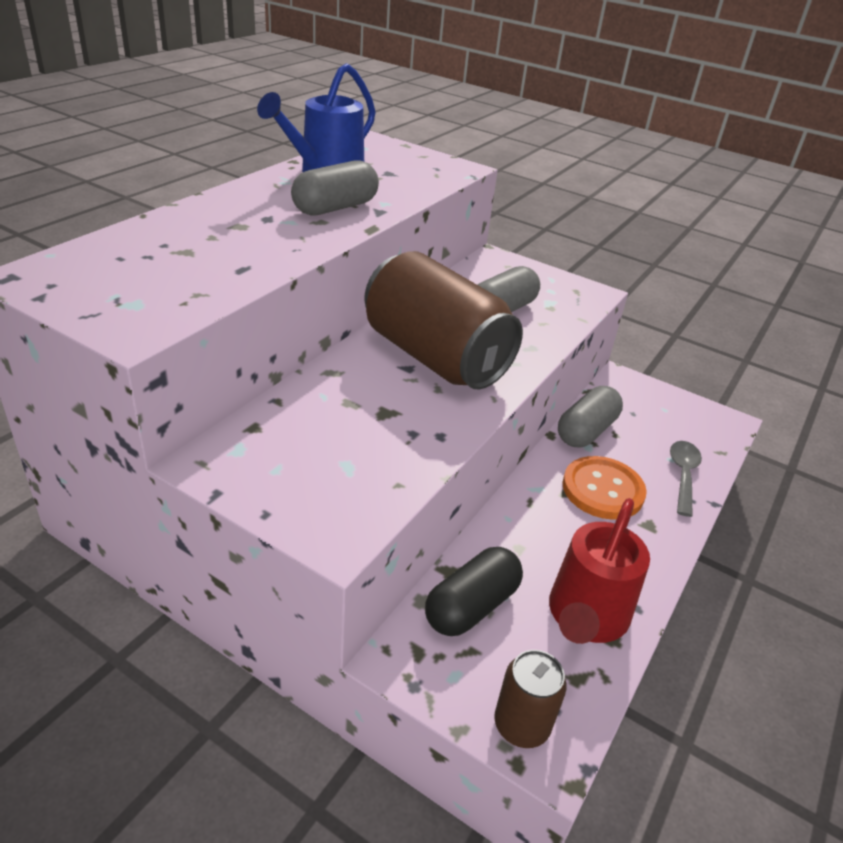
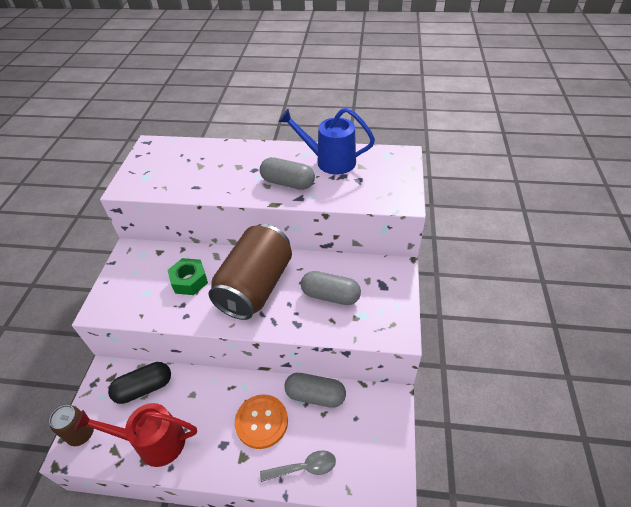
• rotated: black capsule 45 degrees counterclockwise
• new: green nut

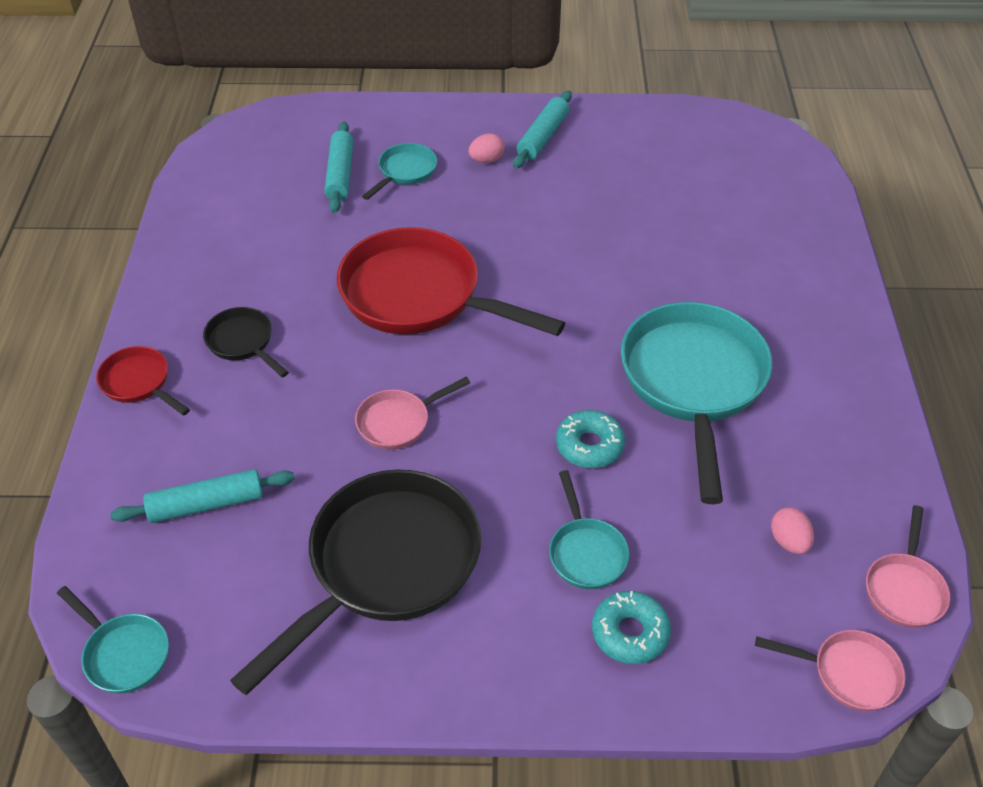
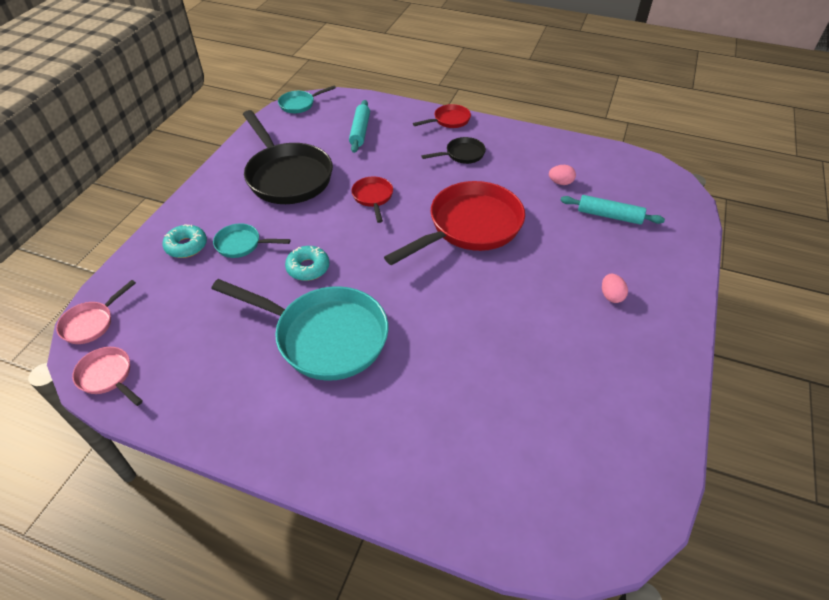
• repainted: pink pan (no. 1 from left) to red pan (no. 1 from left)
• shifted: pink egg (no. 2 from left in the first image) to pink egg (no. 1 from left)
• gone: turquoise pan (no. 2 from left)
• gone: turquoise rolling pin (no. 3 from left)

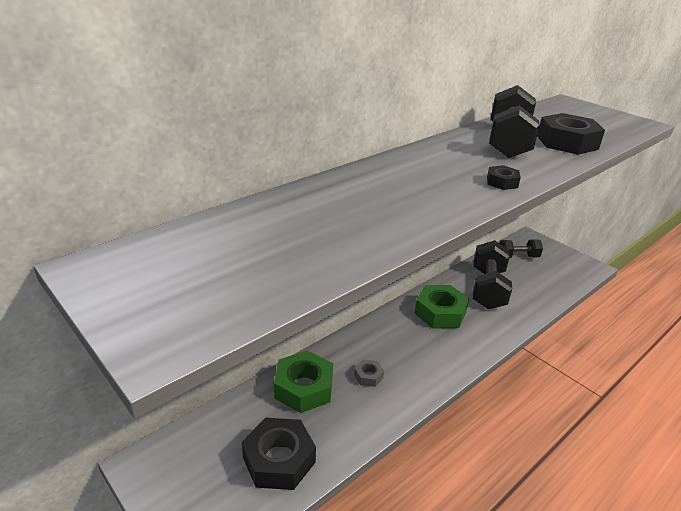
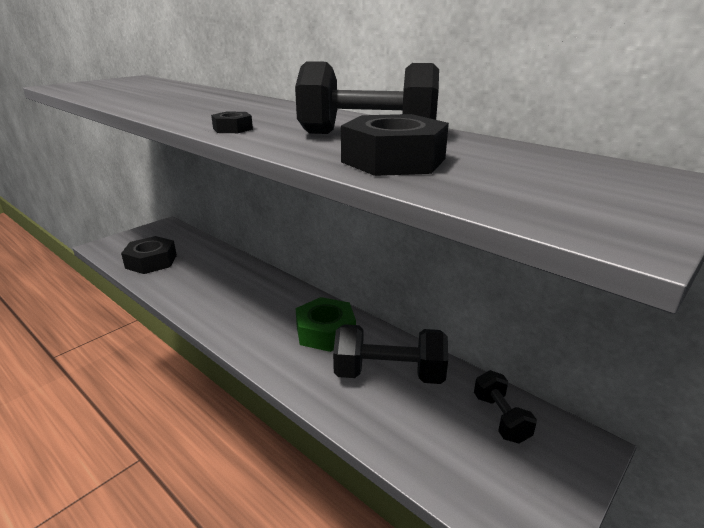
• gone: green nut (no. 1 from left)
• gone: grey nut

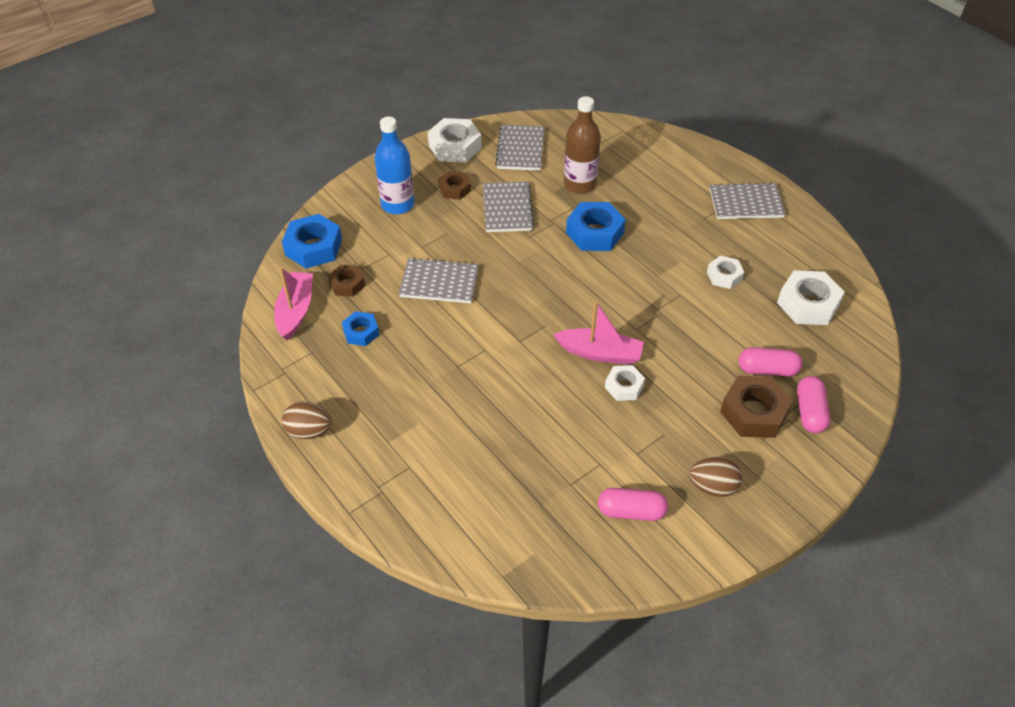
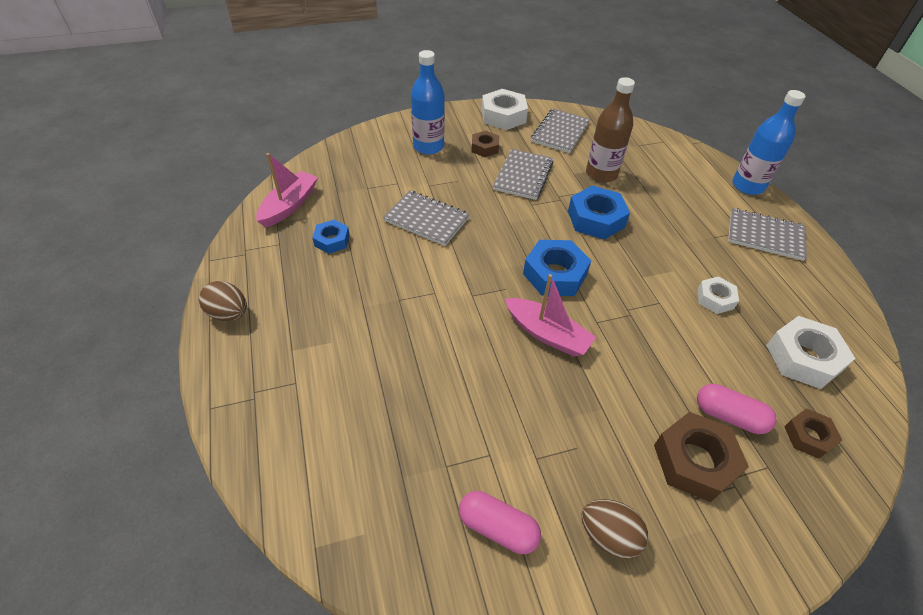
• shifted: blue nut (no. 1 from left in the first image) to blue nut (no. 2 from left)
• new: blue bottle (no. 2 from left)
• shifted: brown nut (no. 1 from left in the first image) to brown nut (no. 3 from left)
• gone: white nut (no. 2 from left)
• gone: pink capsule (no. 3 from left)

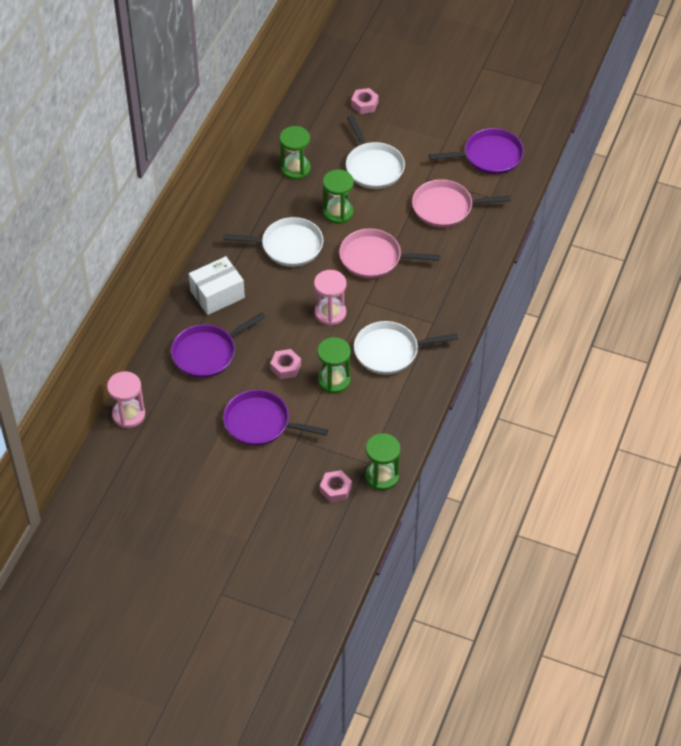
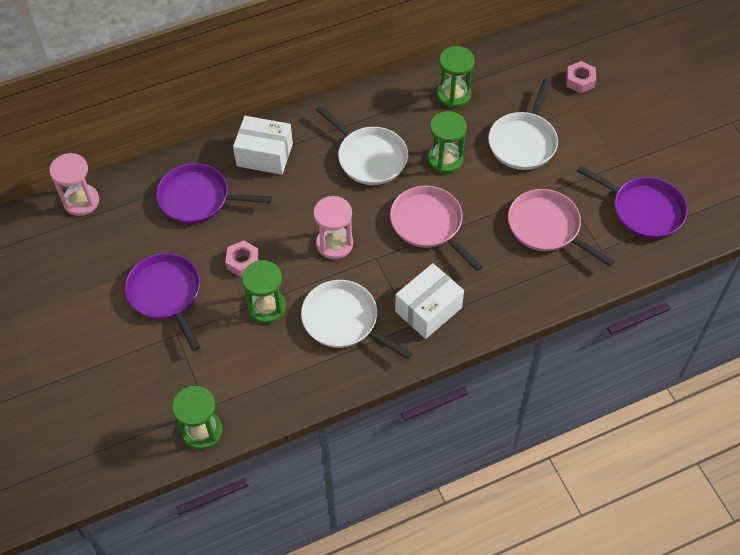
• new: white box (no. 2 from left)
• gone: pink nut (no. 2 from left)

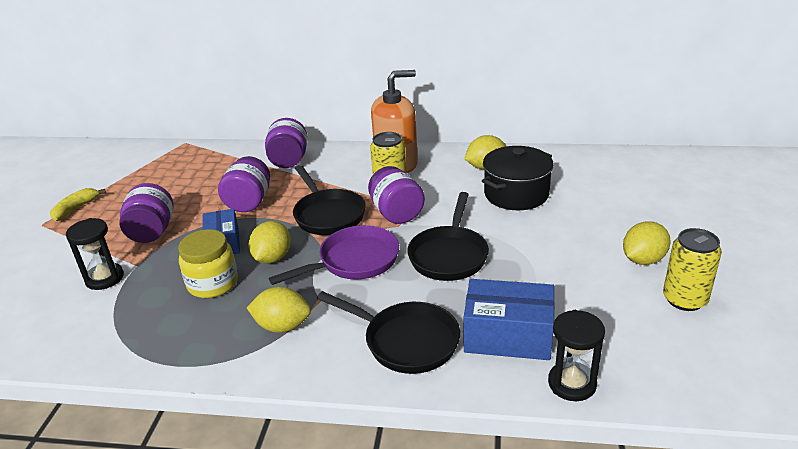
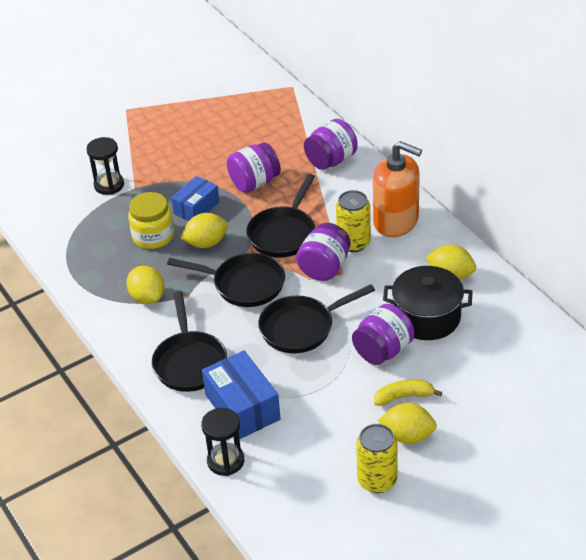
• repainted: purple pan to black pan (no. 2 from left)
• shifted: purple jar (no. 1 from left in the first image) to purple jar (no. 4 from left)
• shifted: yellow banana

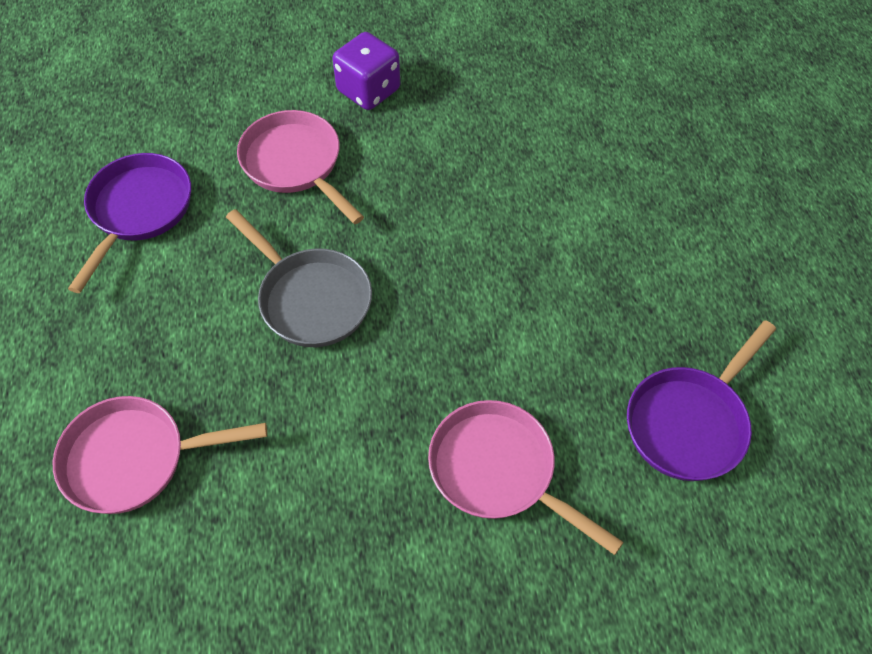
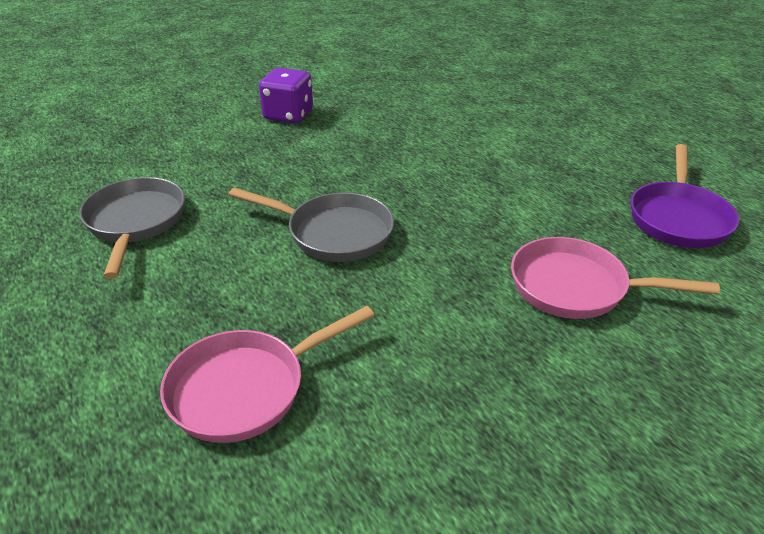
• repainted: purple pan (no. 1 from left) to grey pan (no. 1 from left)
• gone: pink pan (no. 2 from left)

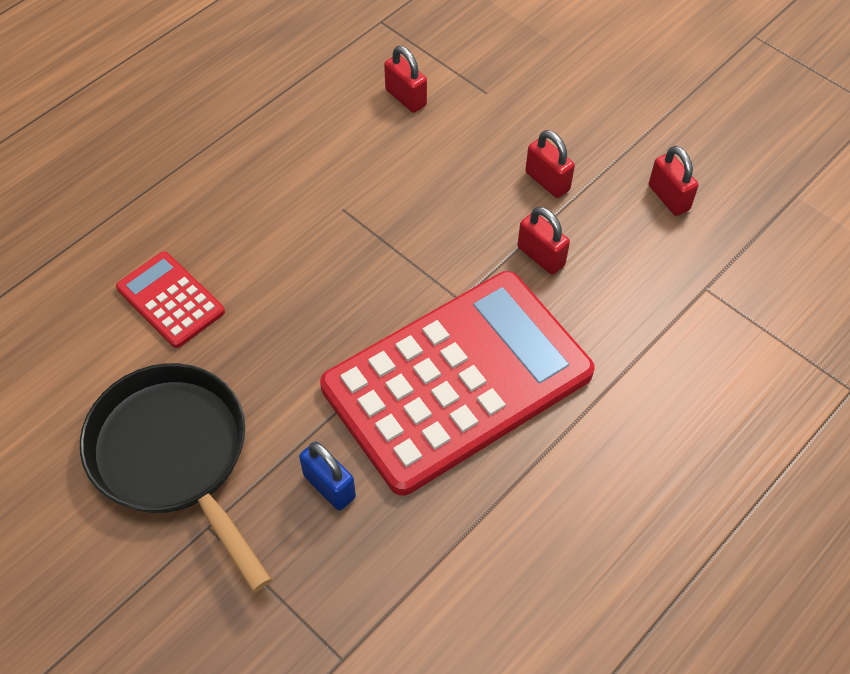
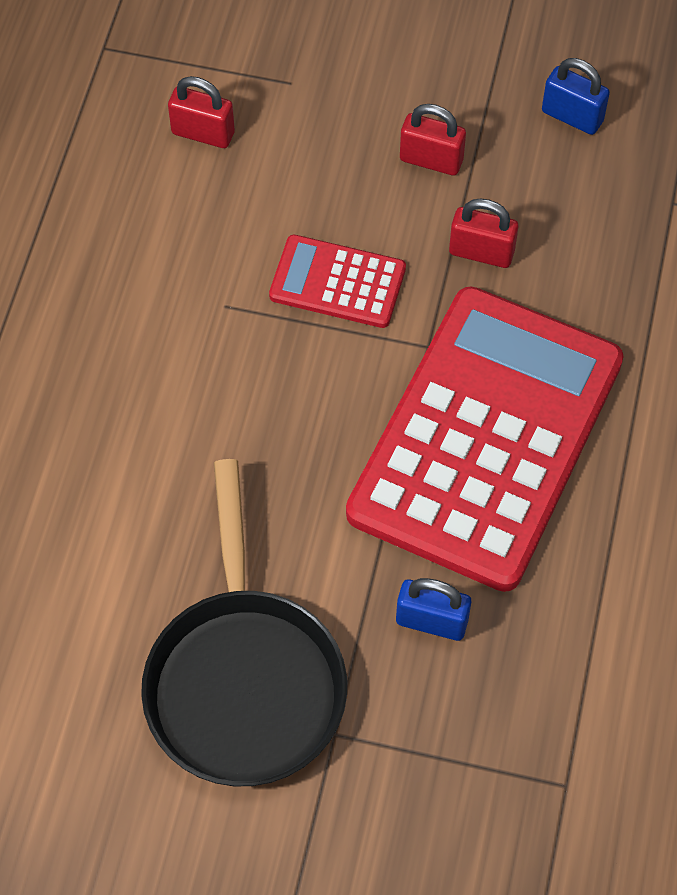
• rotated: black pan 120 degrees counterclockwise
• shifted: red calculator (no. 1 from left)
• repainted: red padlock (no. 4 from left) to blue padlock (no. 2 from left)

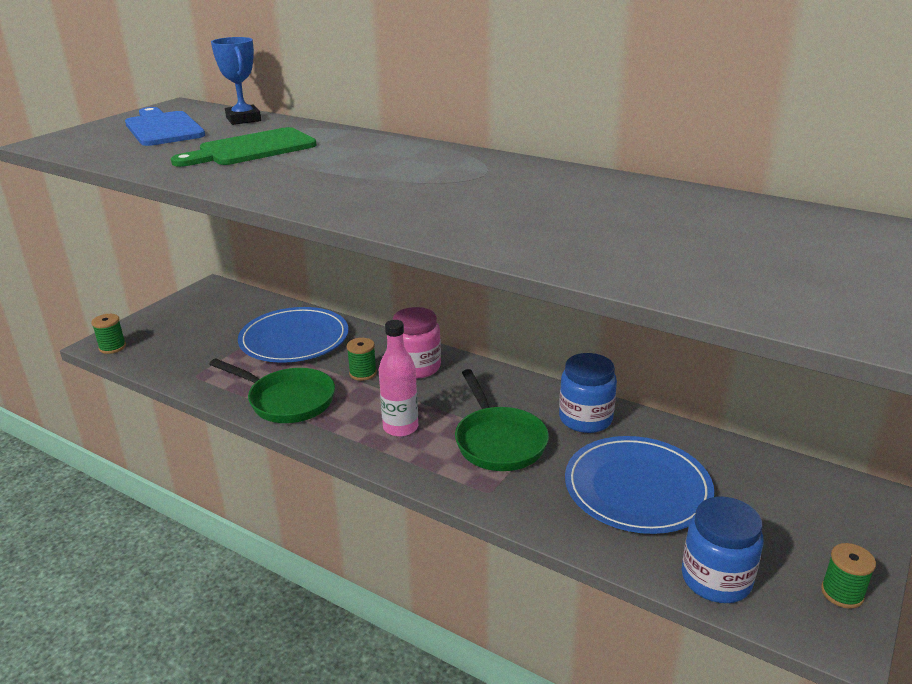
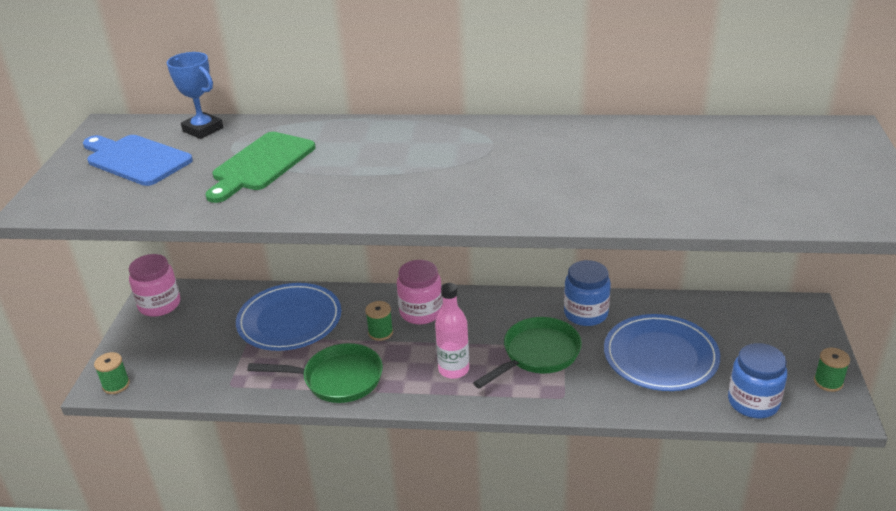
• new: pink jar (no. 1 from left)
• rotated: green pan (no. 2 from left) 90 degrees counterclockwise

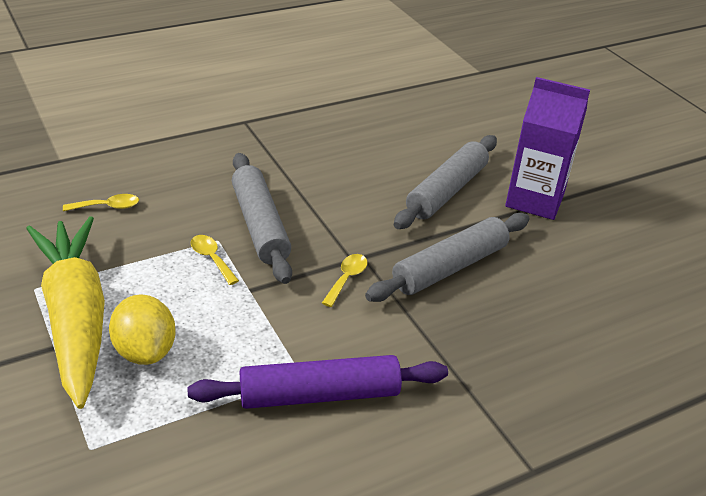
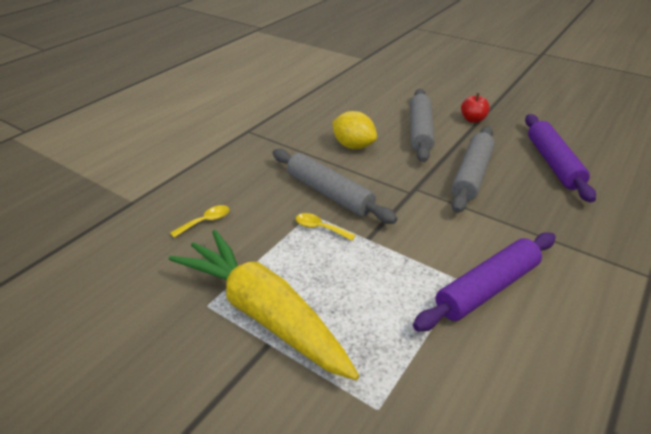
• shifted: yellow lemon
• swapped: purple carton to red apple
• new: purple rolling pin (no. 2 from left)
• gone: yellow spoon (no. 3 from left)

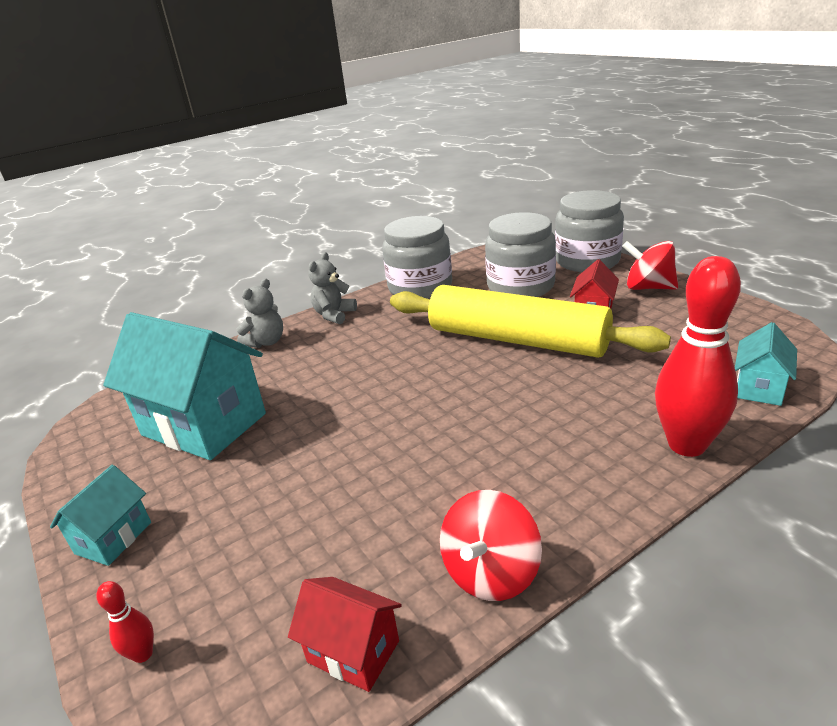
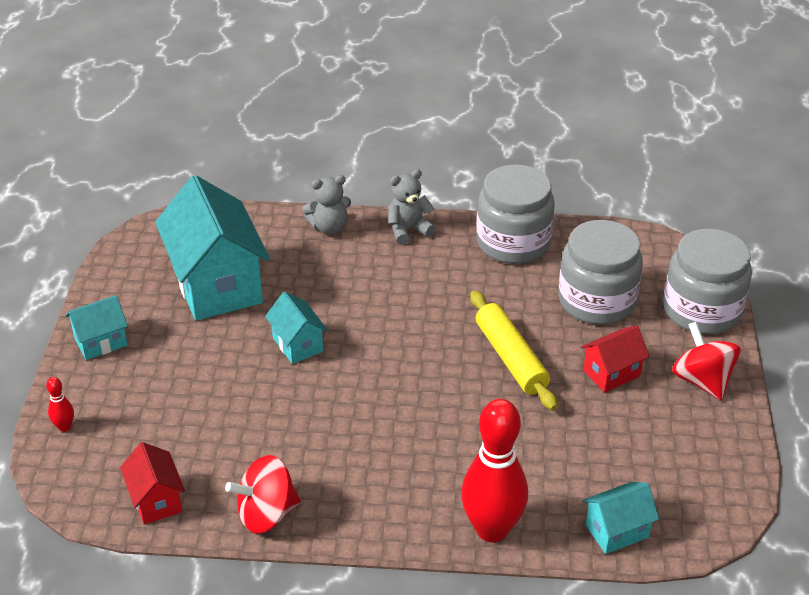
• new: turquoise house (no. 3 from left)
• scaled: yellow rolling pin x0.59

